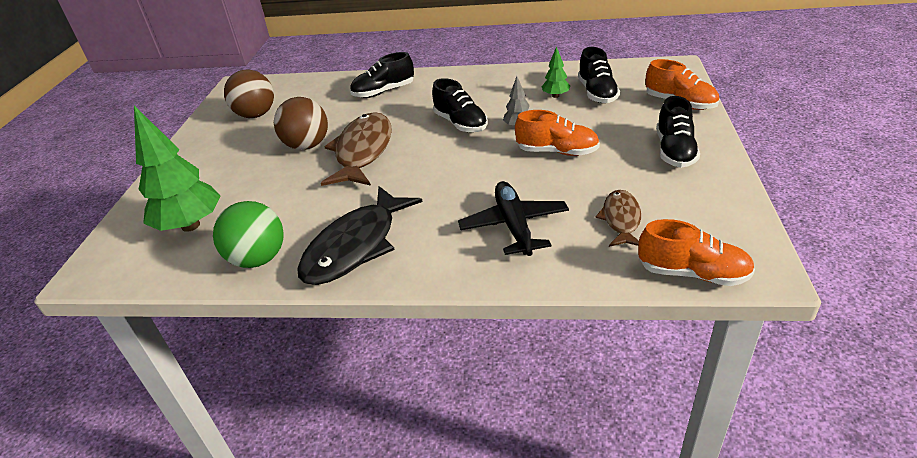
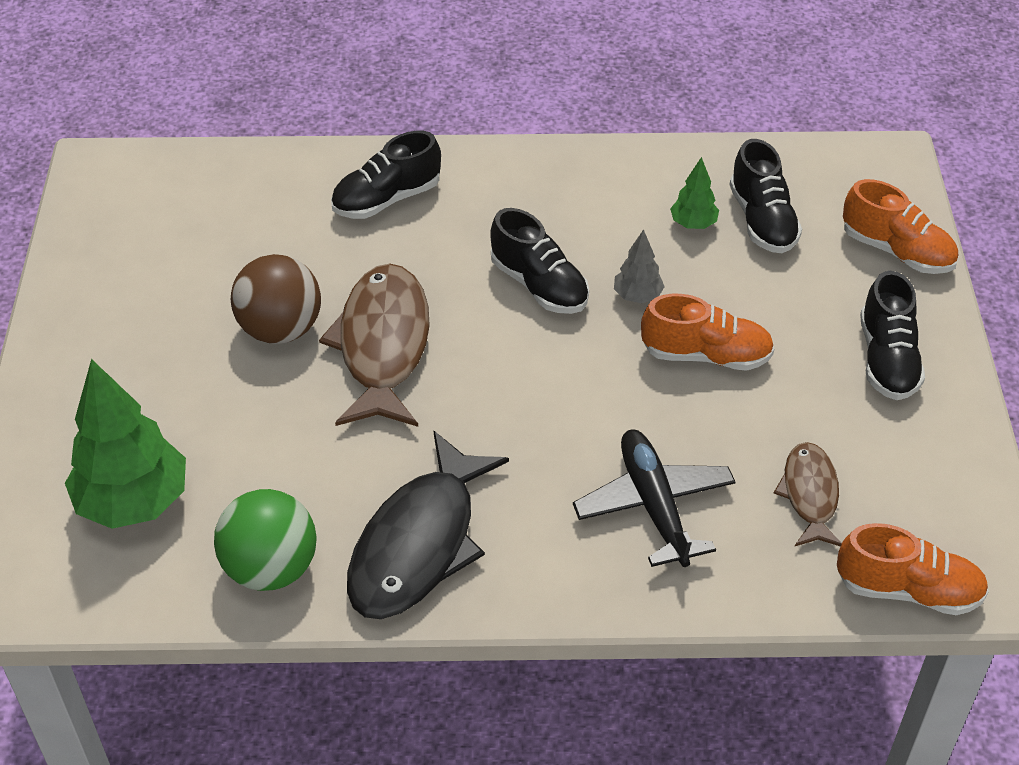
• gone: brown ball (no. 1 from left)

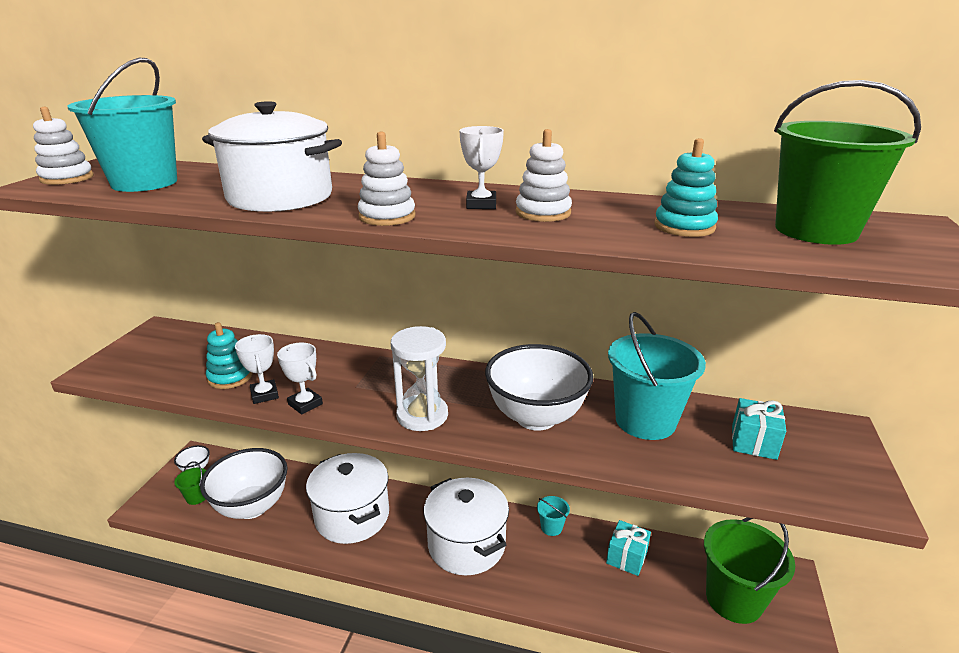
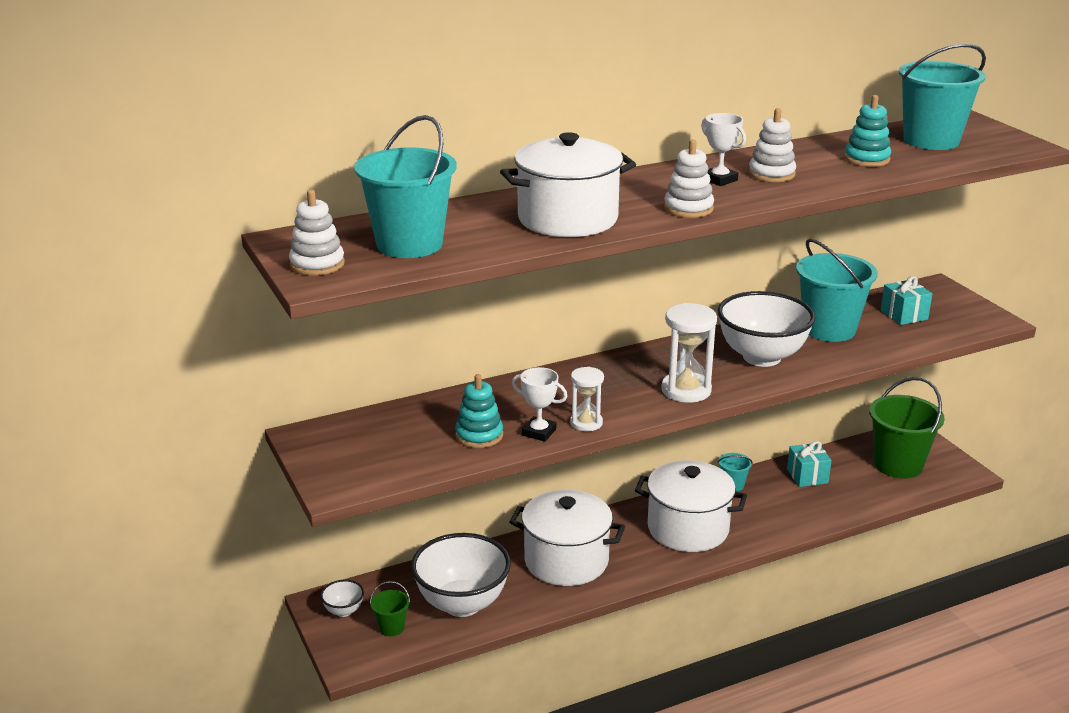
• swapped: white trophy (no. 2 from left) to white hourglass (no. 1 from left)
• repainted: green bucket (no. 3 from left) to turquoise bucket (no. 4 from left)

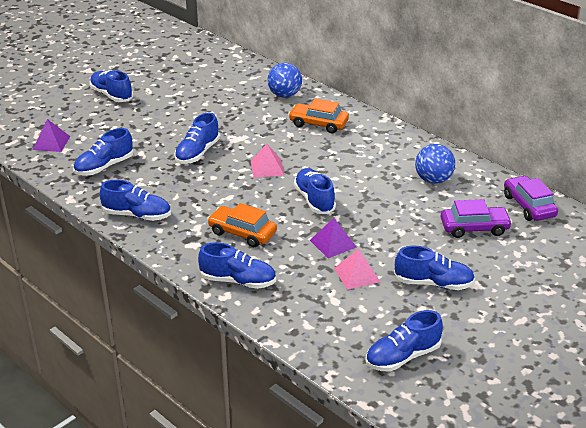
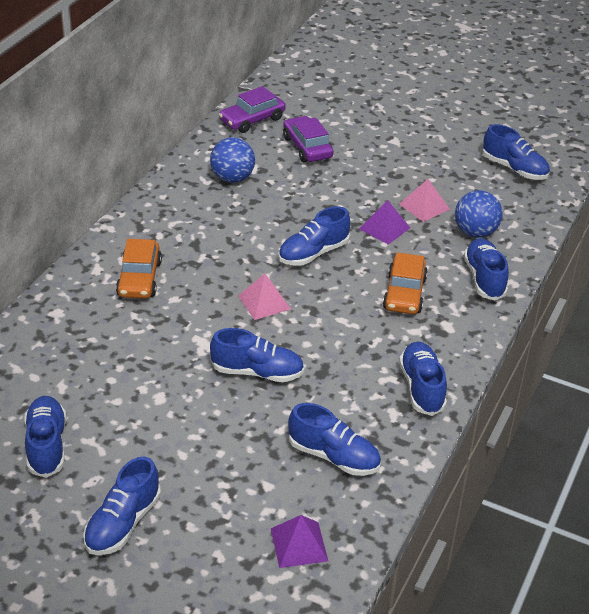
• shifted: blue shoe (no. 8 from left in the first image) to blue shoe (no. 1 from left)
• shifted: blue ball (no. 1 from left in the first image) to blue ball (no. 2 from left)

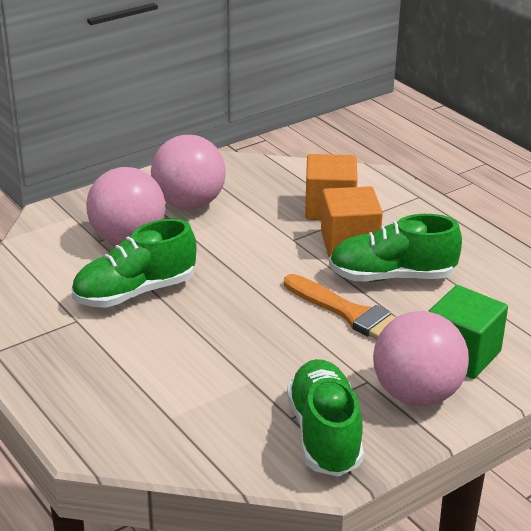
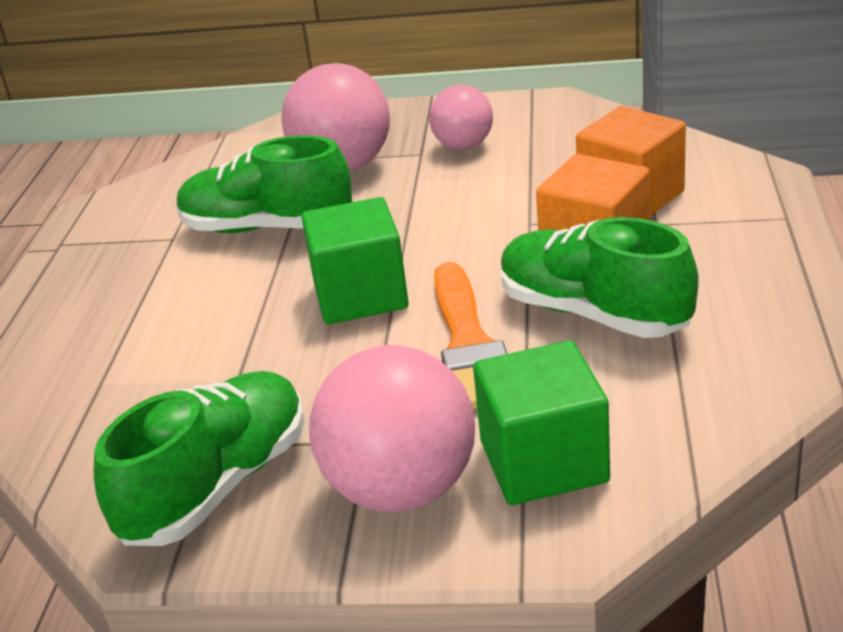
• new: green cube (no. 1 from left)
• scaled: pink ball (no. 2 from left in the first image) x0.60

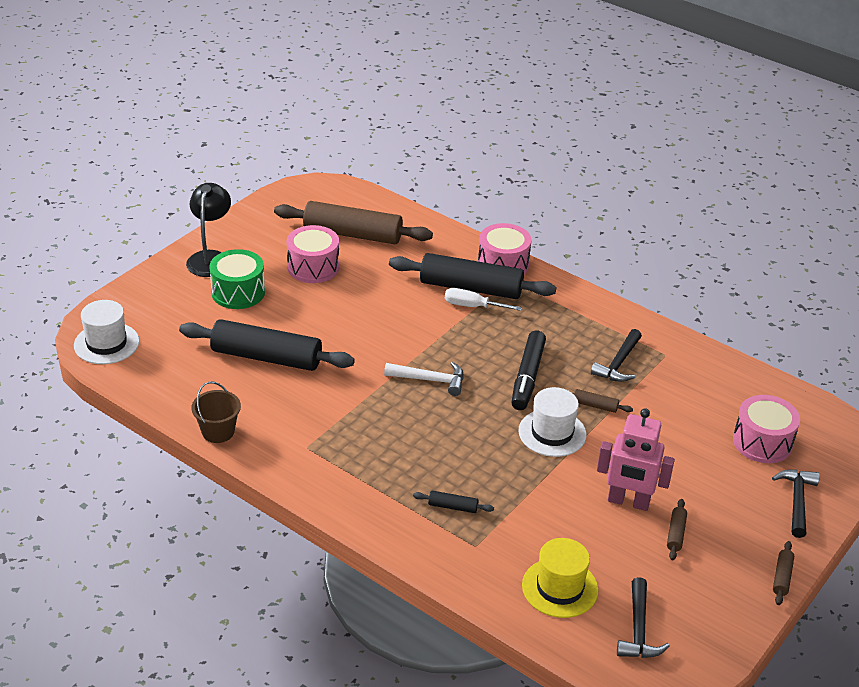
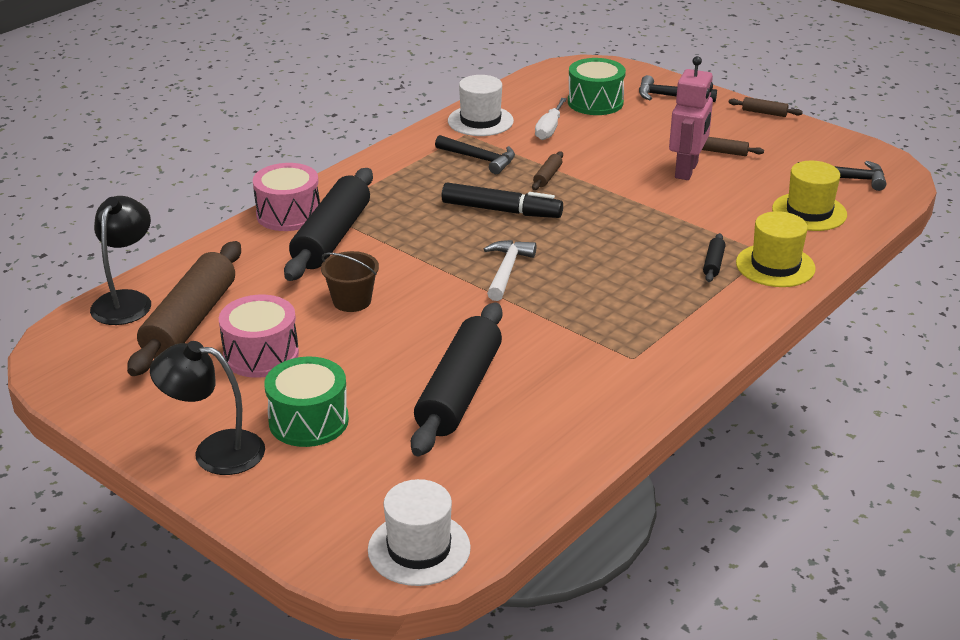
• new: black lamp (no. 1 from left)
• shifted: brown bucket
• shifted: white hat (no. 2 from left)
• shifted: white screwdriver
• repainted: pink drum (no. 3 from left) to green drum (no. 2 from left)
• new: yellow hat (no. 1 from left)

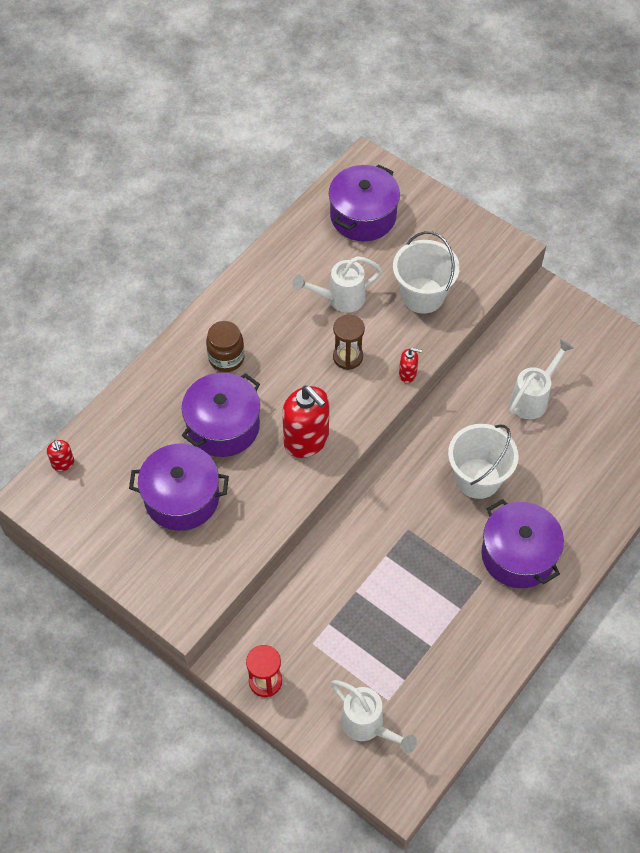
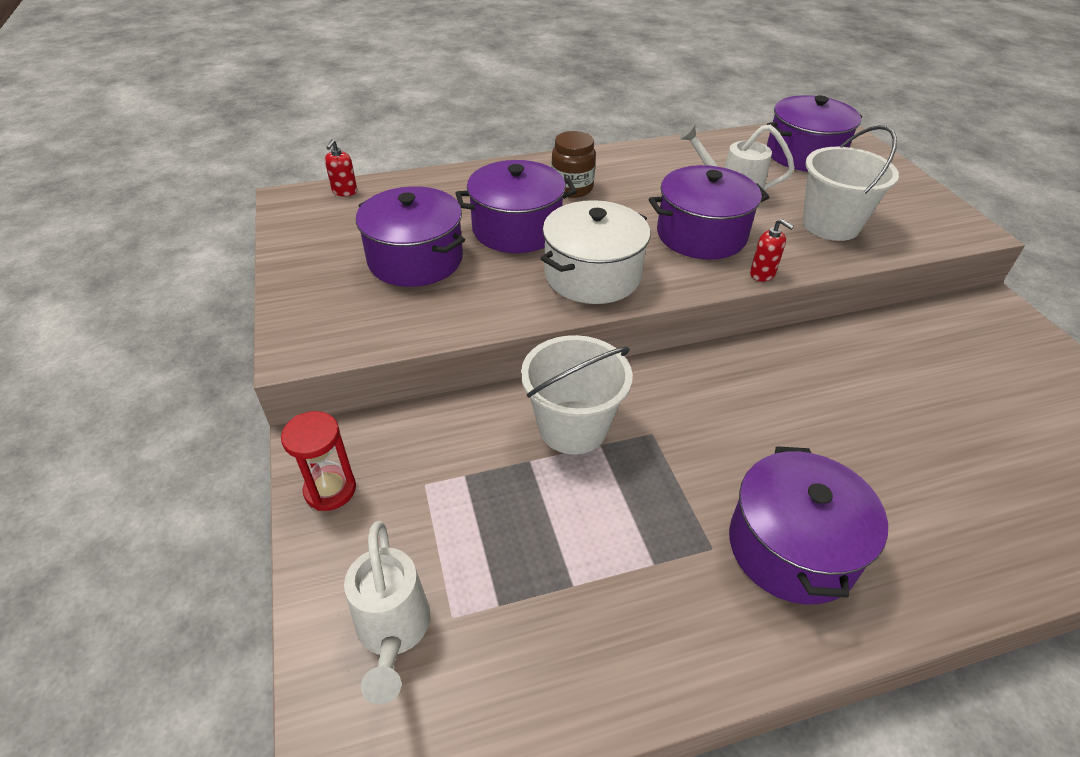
• shifted: white bucket (no. 2 from left in the first image) to white bucket (no. 1 from left)
• swapped: red soap dispenser (no. 2 from left) to white pot
• swapped: brown hourglass to purple pot (no. 3 from left)
• gone: white watering can (no. 3 from left)

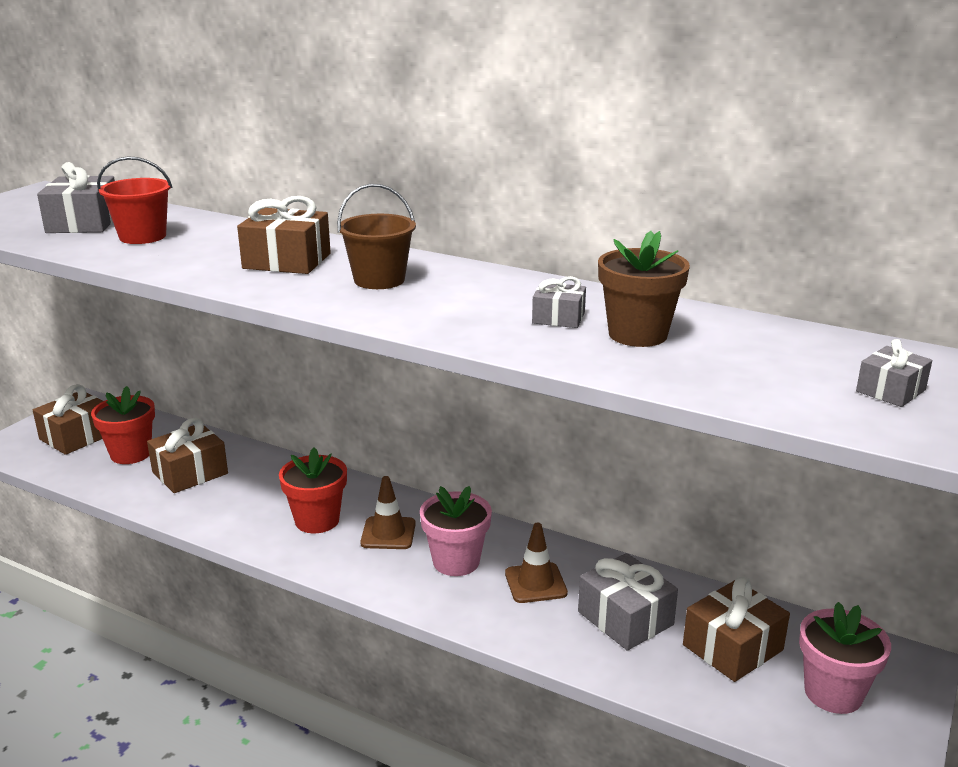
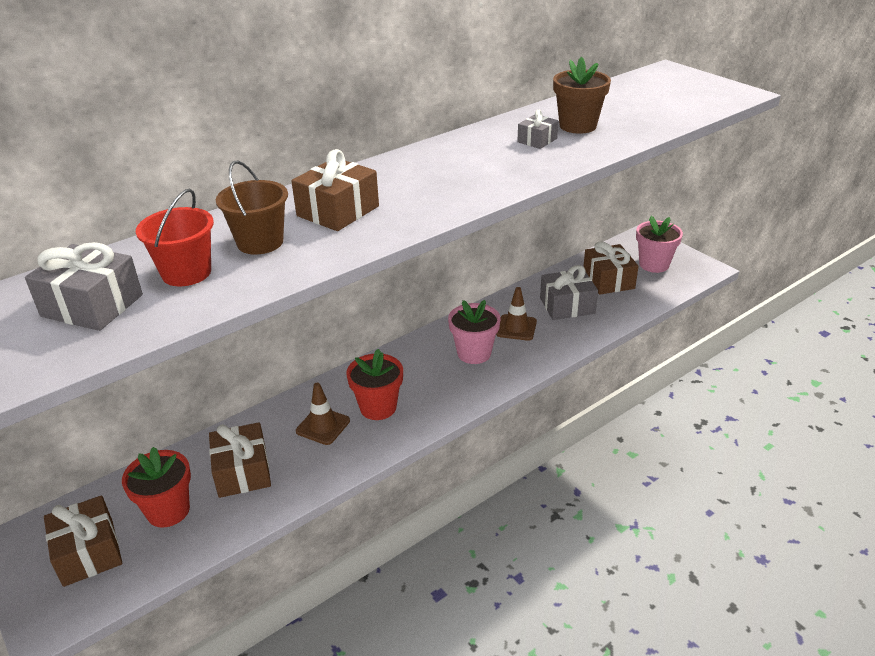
• shifted: brown bucket
• shifted: brown traffic cone (no. 1 from left)
• gone: grey gift (no. 4 from left)

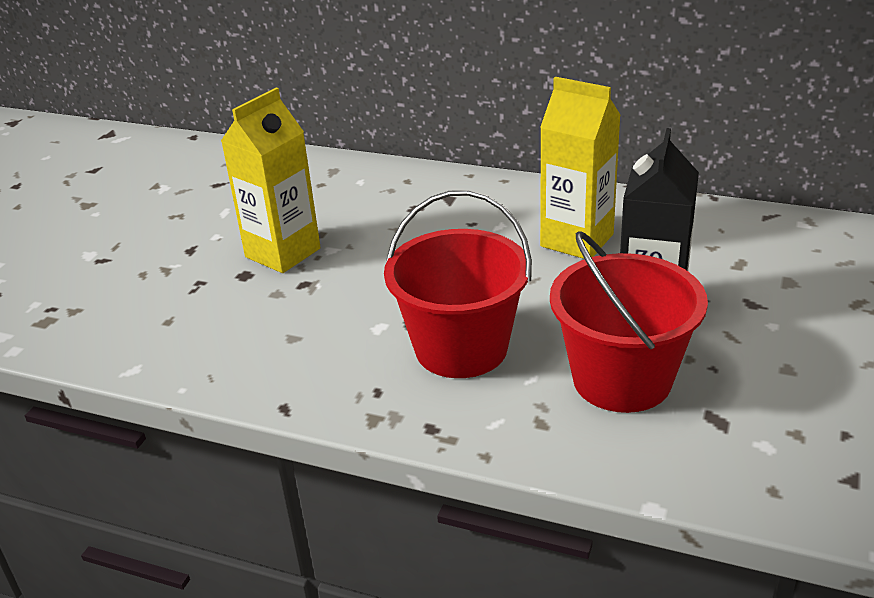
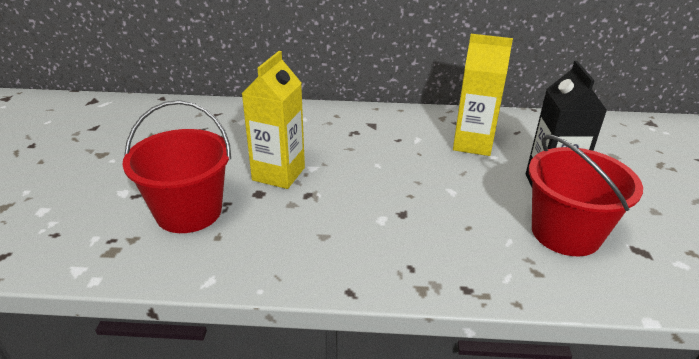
• shifted: red bucket (no. 1 from left)

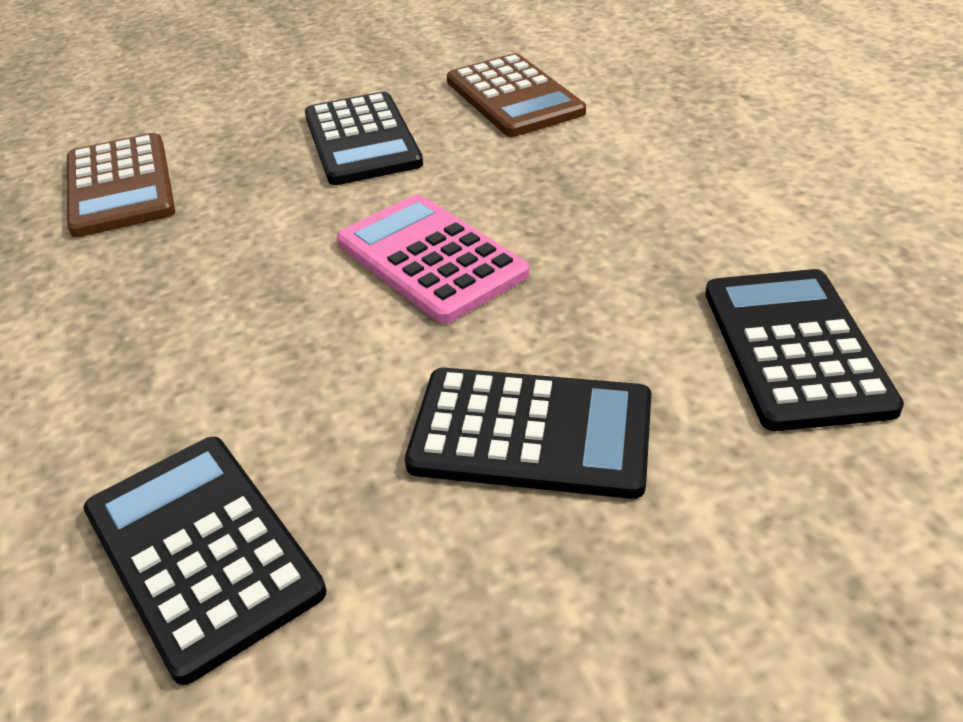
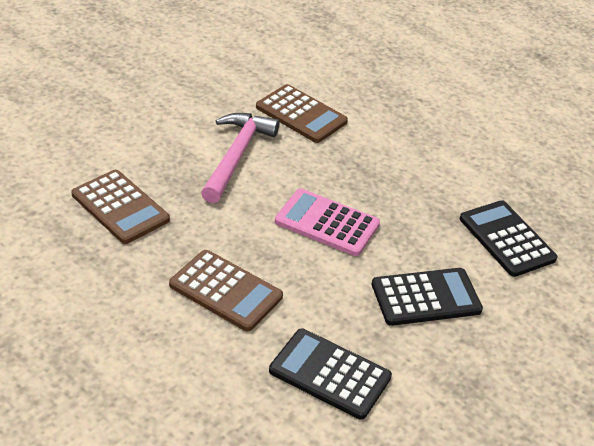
• new: brown calculator (no. 2 from left)
• swapped: black calculator (no. 2 from left) to pink hammer

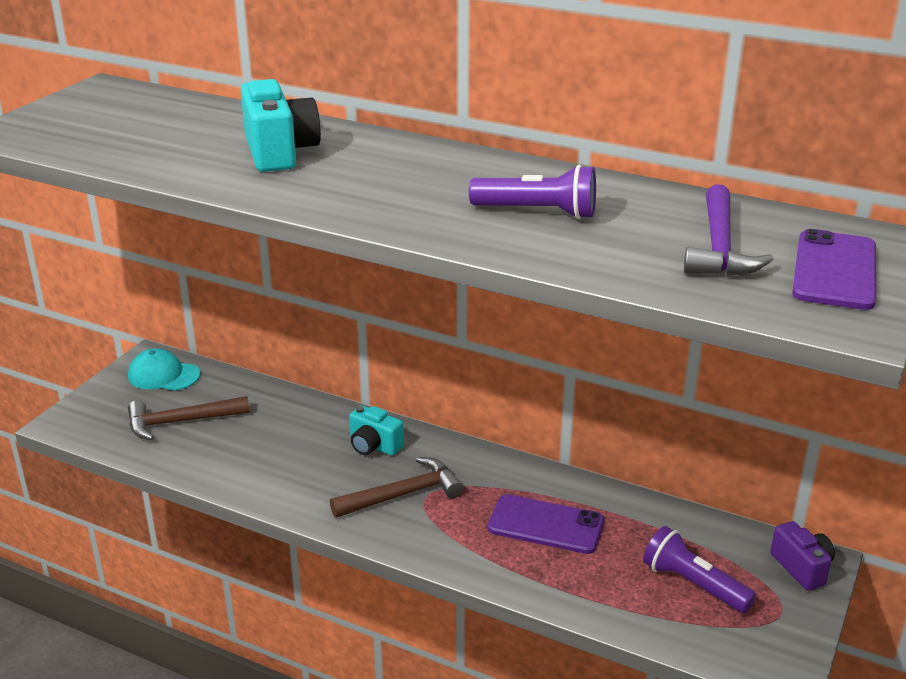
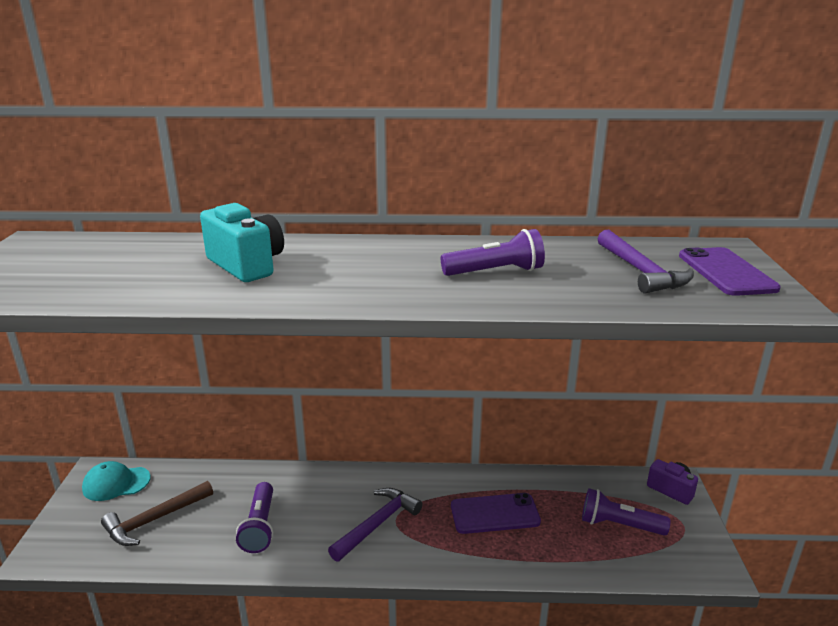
• new: purple flashlight (no. 1 from left)
• repainted: brown hammer (no. 2 from left) to purple hammer (no. 1 from left)
• gone: turquoise camera (no. 2 from left)

